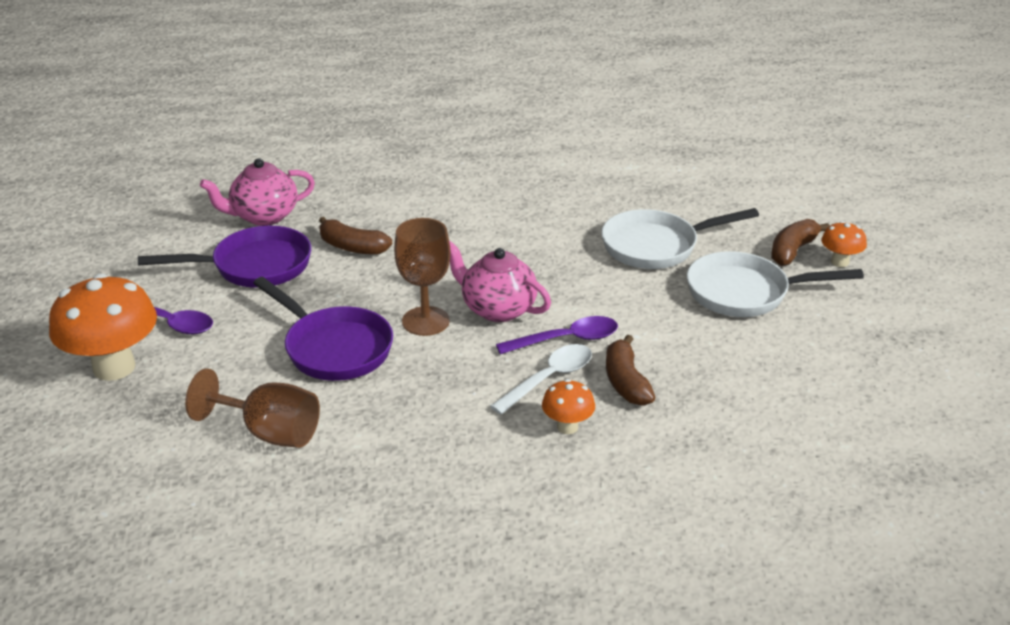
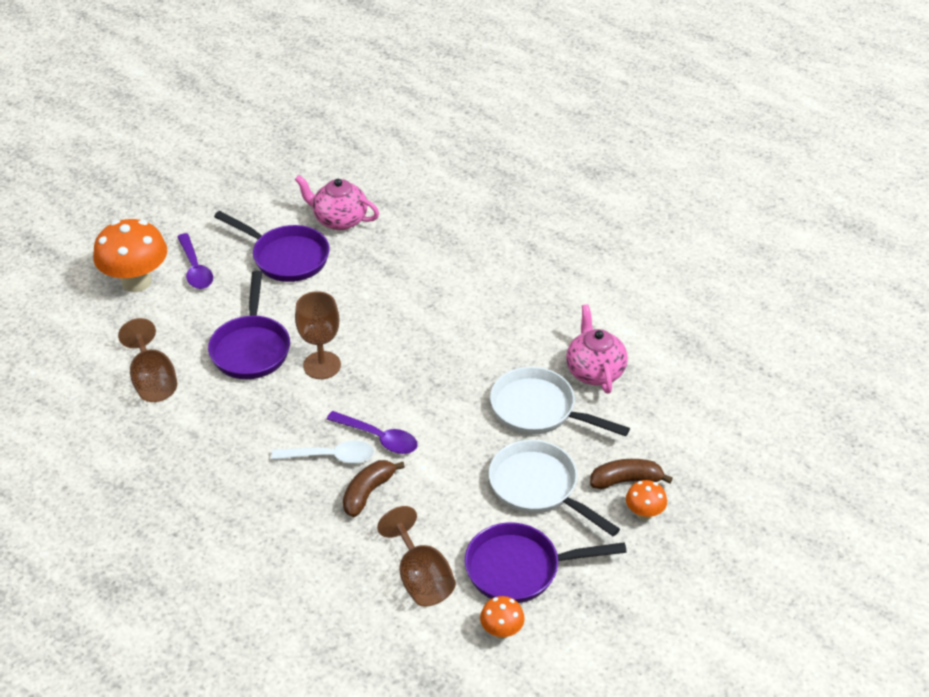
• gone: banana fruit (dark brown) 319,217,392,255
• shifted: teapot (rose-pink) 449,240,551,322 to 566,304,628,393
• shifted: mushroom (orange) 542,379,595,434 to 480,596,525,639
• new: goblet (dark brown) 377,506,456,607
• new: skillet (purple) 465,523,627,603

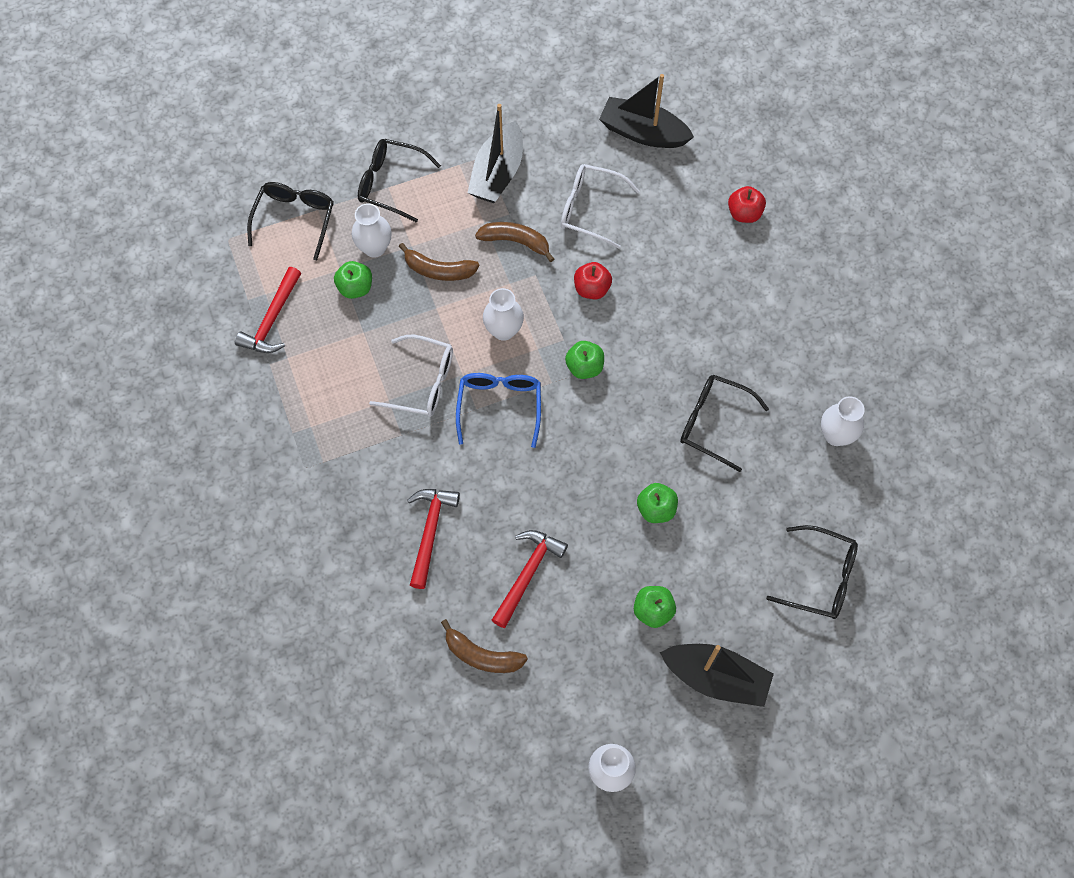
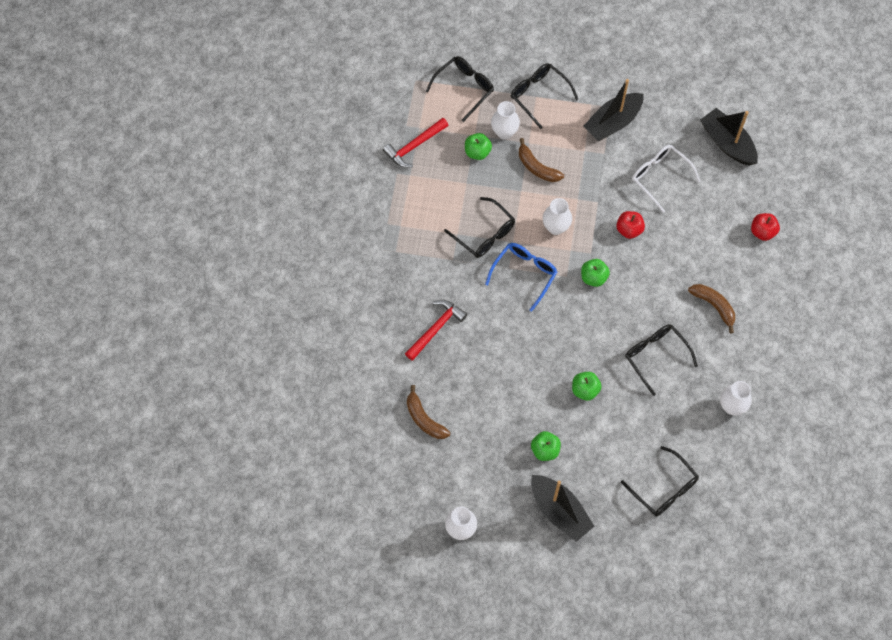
• repainted: eyeglasses (pure white) 369,335,453,417 to eyeglasses (black) 444,197,515,258
• shifted: banana fruit (dark brown) 475,222,554,262 to 688,284,735,334
• gone: hammer (crimson) 492,530,568,628

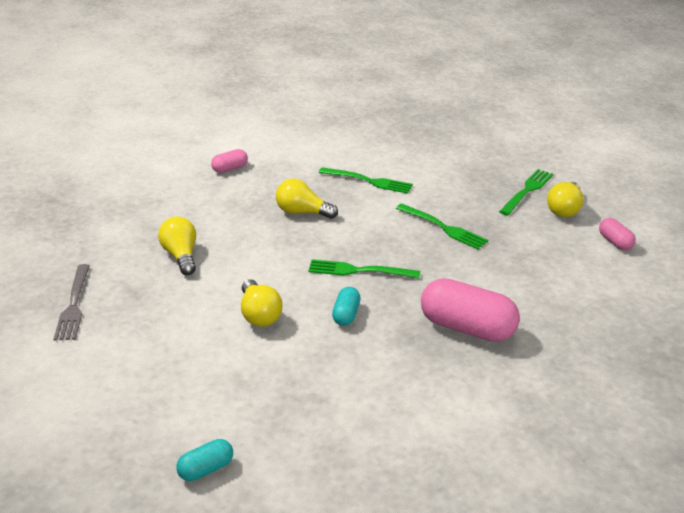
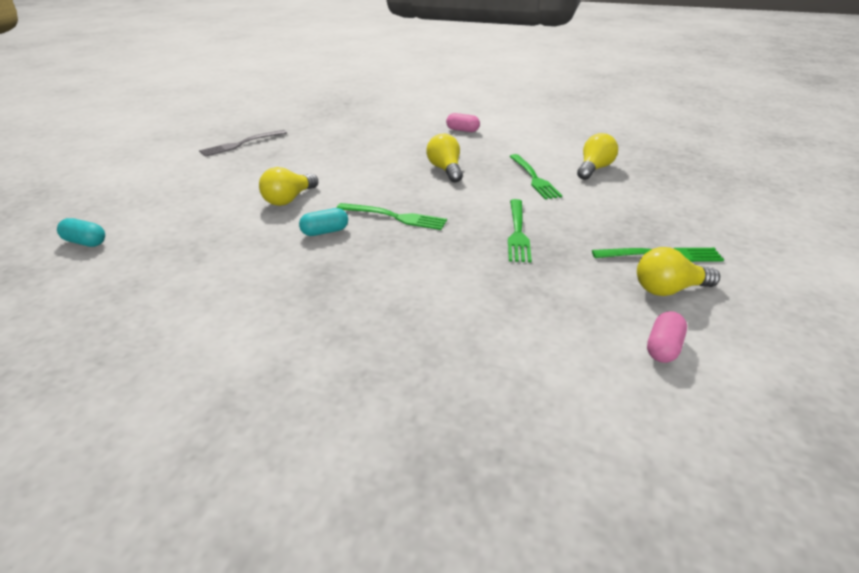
• shifted: bulb (golden) 158,217,196,275 to 577,133,618,180
• rotated: fork (green) 308,259,420,279 = 337,203,447,230 135 degrees clockwise
• gone: pill (rose-pink) 421,278,520,342

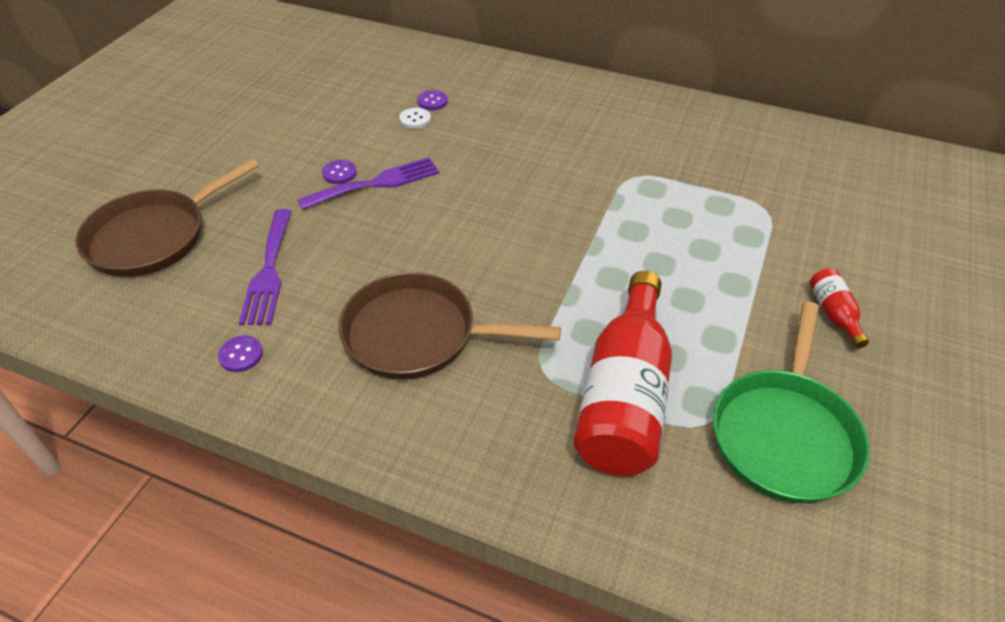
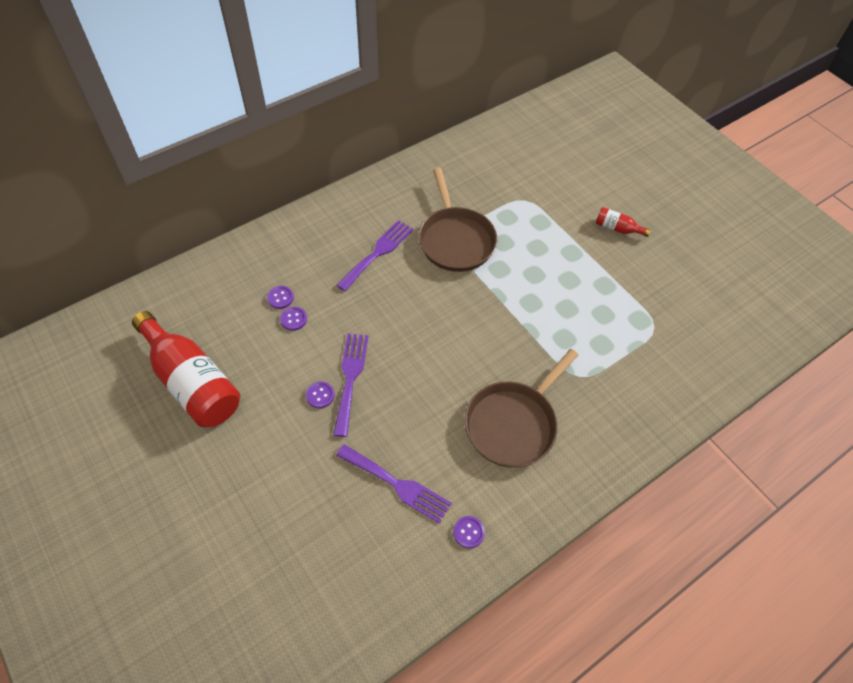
• shifted: skillet (dark brown) 76,158,259,277 to 418,168,497,272
• repainted: button (pure white) 399,108,431,129 to button (purple) 280,307,307,331
• shifted: bottle (crimson) 573,271,672,476 to 132,311,240,427
• gone: skillet (green) 713,301,870,503
• new: fork (purple) 336,220,413,291

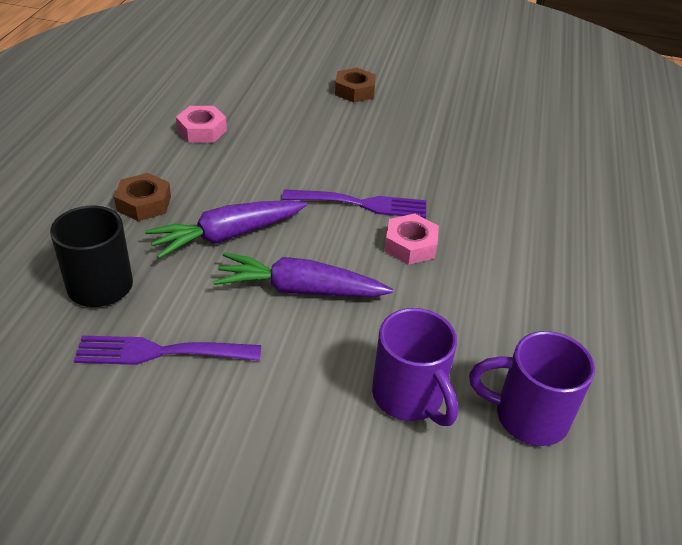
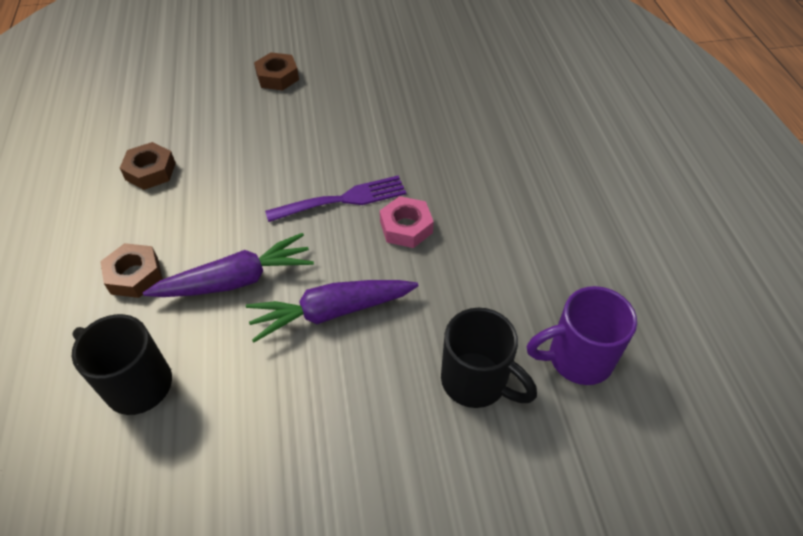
• gone: fork (purple) 74,336,261,365
• rotated: toy carrot (purple) 145,200,307,259 = 143,233,314,297 150 degrees counterclockwise
• repainted: nut (rose-pink) 176,106,227,143 to nut (dark brown) 120,142,176,190
• repainted: mug (purple) 372,308,458,426 to mug (black) 441,308,537,408

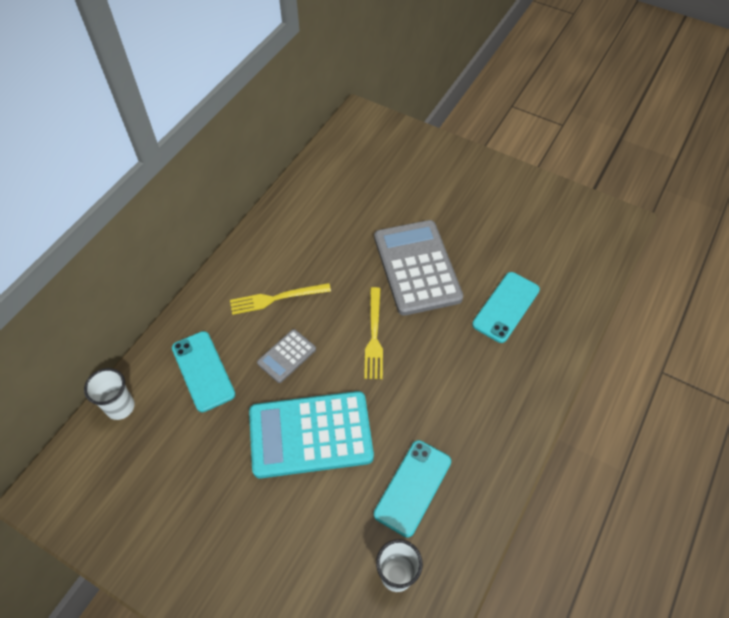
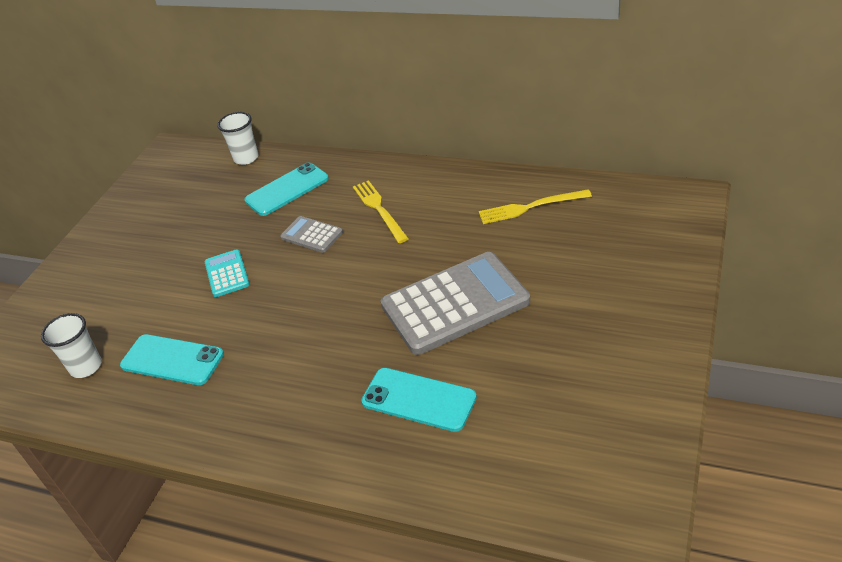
• scaled: calculator (aqua) 249,391,374,479 = 205,249,250,297 x0.48
• shifted: fork (golden) 364,287,383,379 to 479,189,592,224

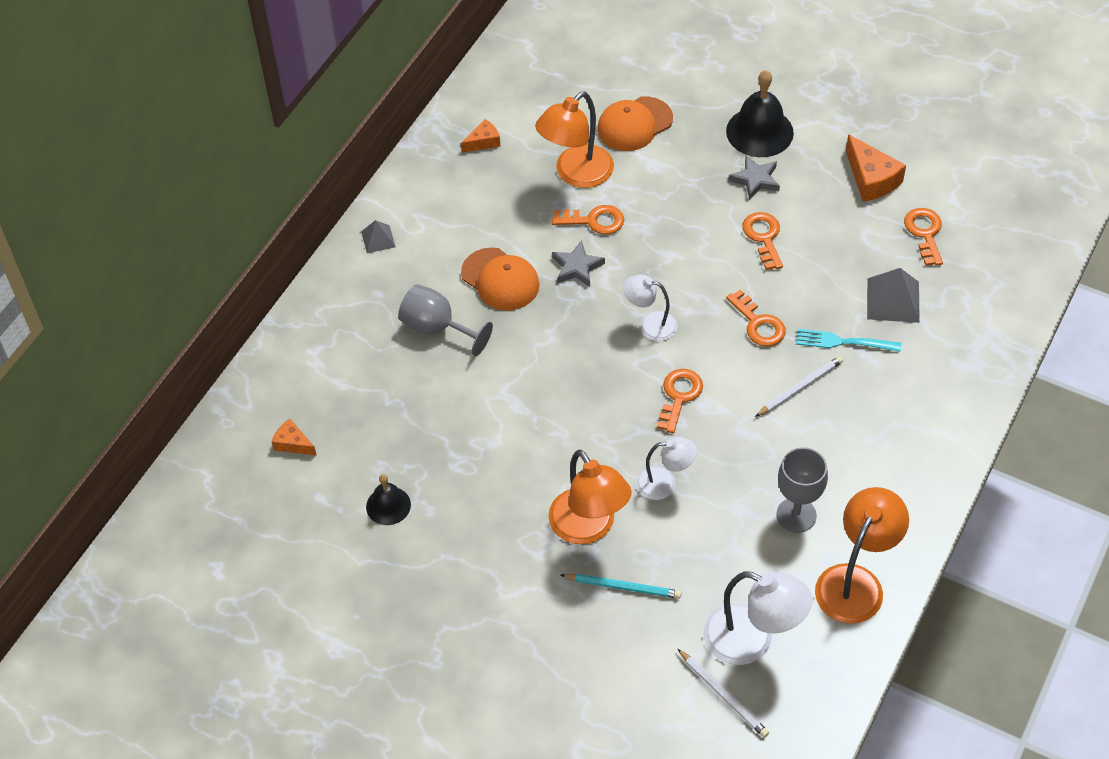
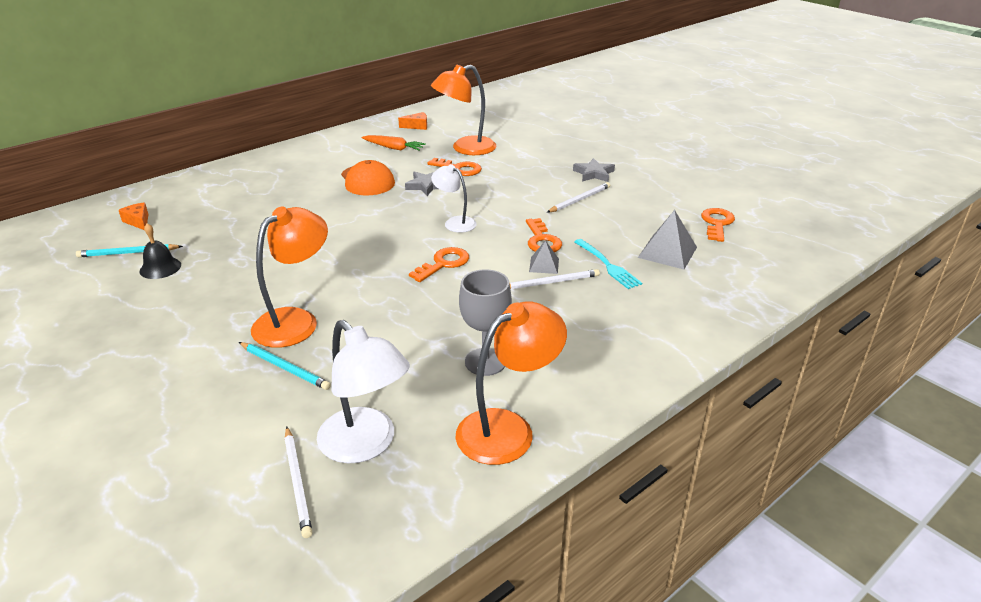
• shifted: solid pyramid (gray) 361,220,396,253 to 529,240,559,274
• gone: goblet (gray) 398,284,493,356
• rotated: reading lamp (orange) 548,450,632,544 = 251,207,328,348 135 degrees counterclockwise
• gone: peaked cap (orange) 597,96,673,151
• gone: reading lamp (pure white) 636,437,697,500
• gone: bell (black) 726,70,794,157
• swapped: door key (orange) 742,212,783,270 to wooden pencil (pure white) 547,182,610,213
• rotated: fork (aqua) 796,329,901,352 = 574,239,642,289 150 degrees counterclockwise
• gone: cheese wedge (orange) 846,134,906,202
• new: wooden pencil (aqua) 76,244,183,257
• new: toy carrot (orange) 361,135,426,151

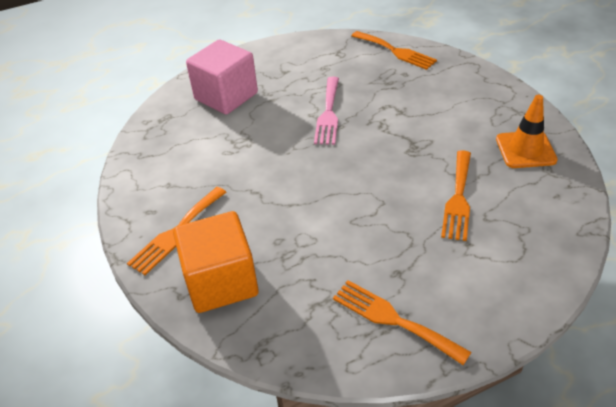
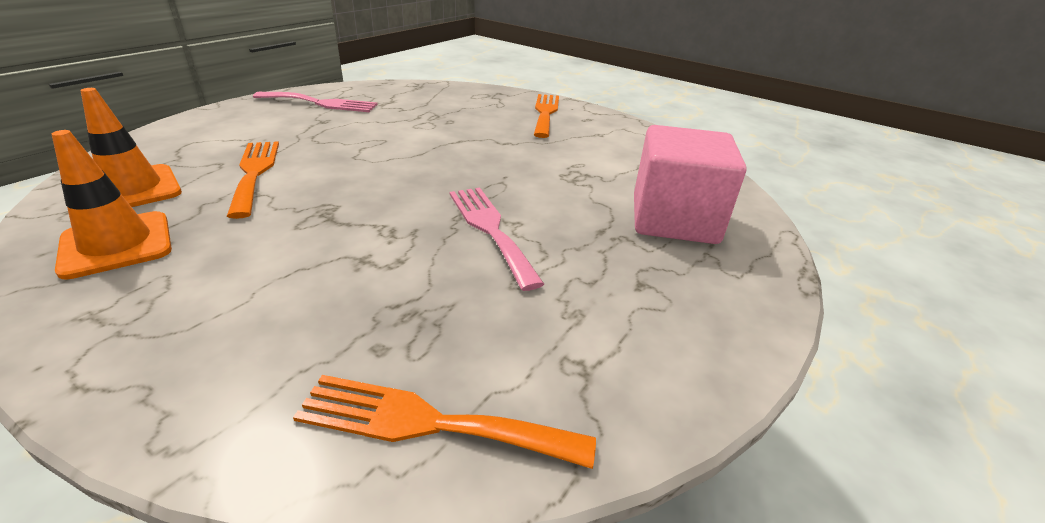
• gone: solid cube (orange) 173,211,259,313
• repainted: fork (orange) 333,280,472,365 to fork (rose-pink) 253,92,378,112
• new: road cone (orange) 81,88,182,207

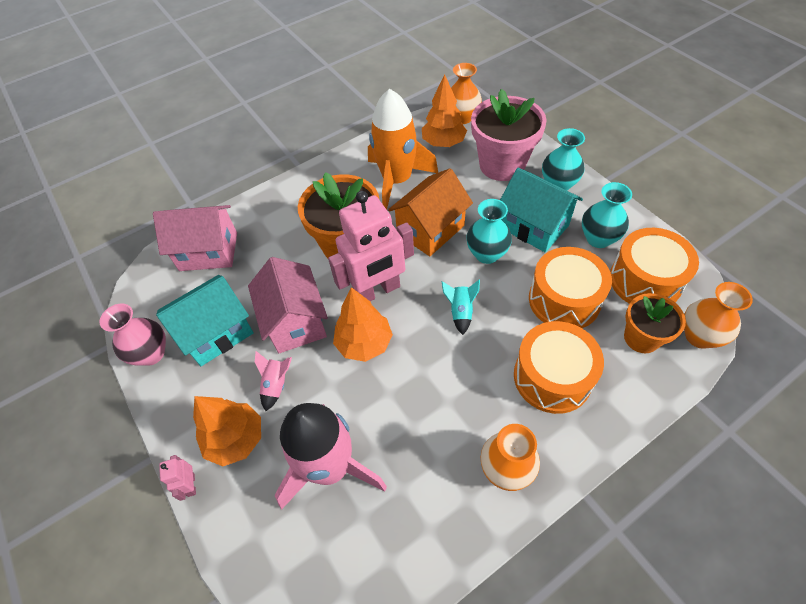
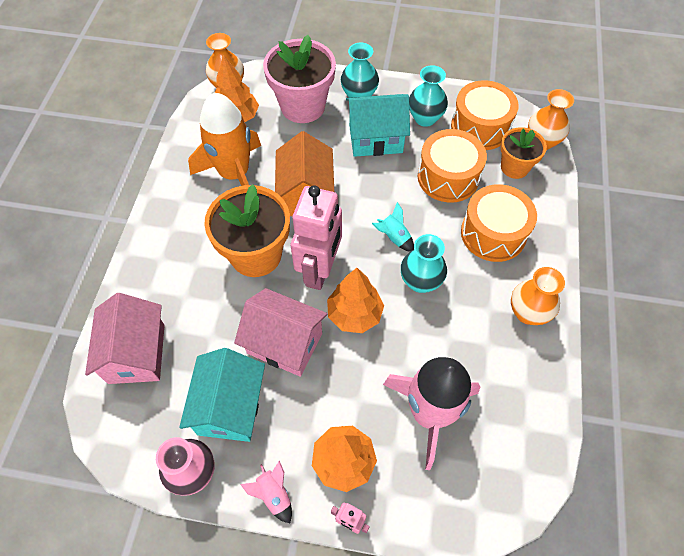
• rotated: cottage (rose-pink) 153,205,237,271 = 85,293,165,384 45 degrees counterclockwise
• shifted: toy rocket (rose-pink) 255,351,292,411 to 240,460,292,523
• shifted: tall vase (aqua) 466,199,512,264 to 401,234,447,293

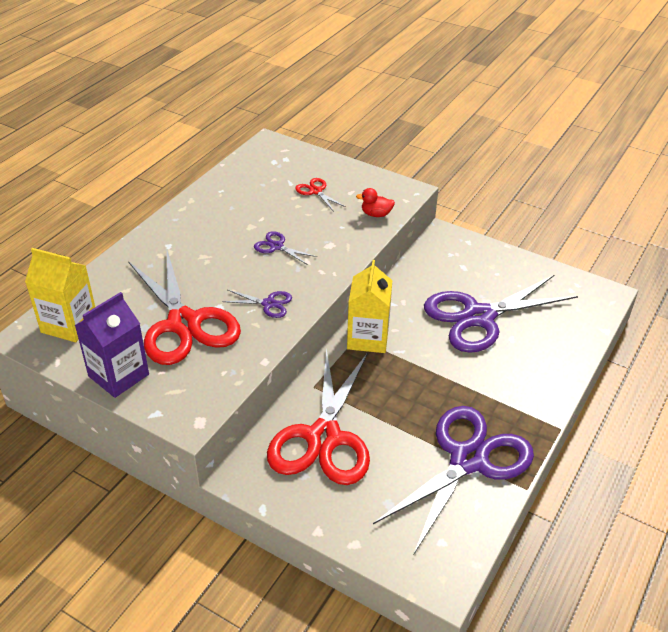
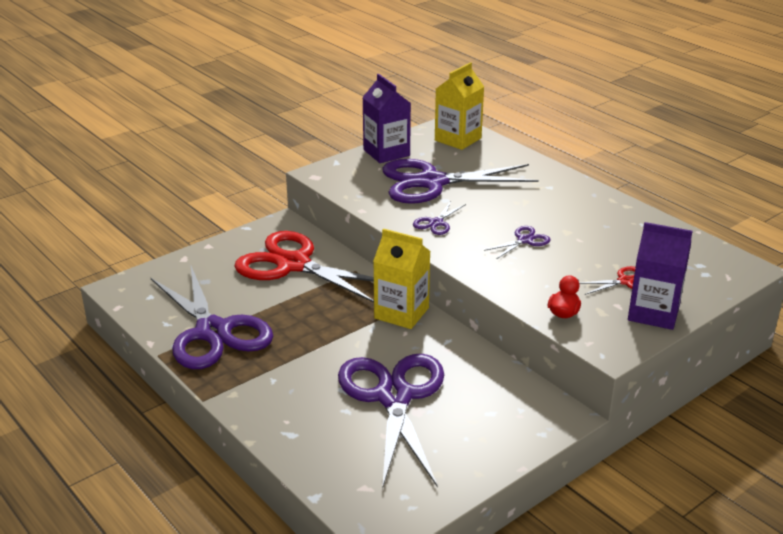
• repainted: scissors (crimson) 128,251,241,365 to scissors (purple) 382,159,539,204
• new: carton (purple) 628,222,692,330

